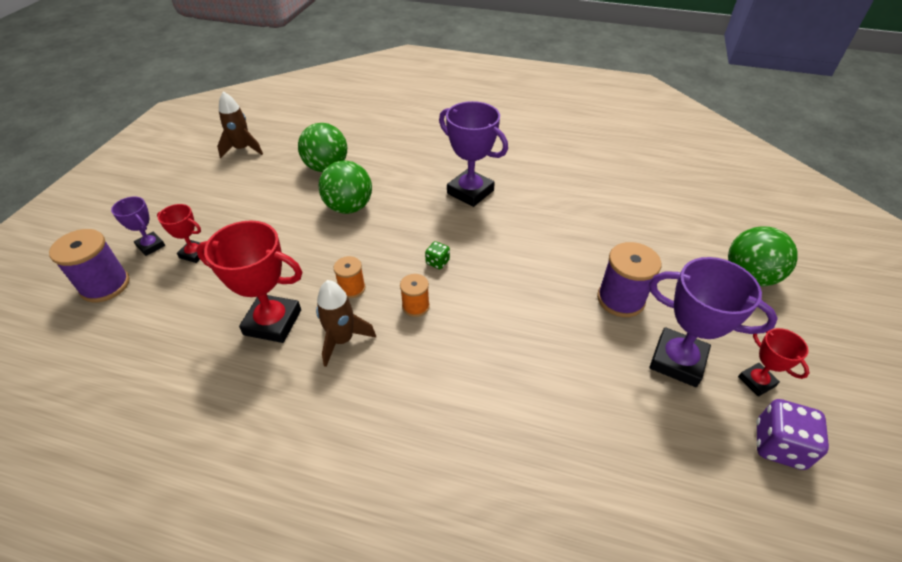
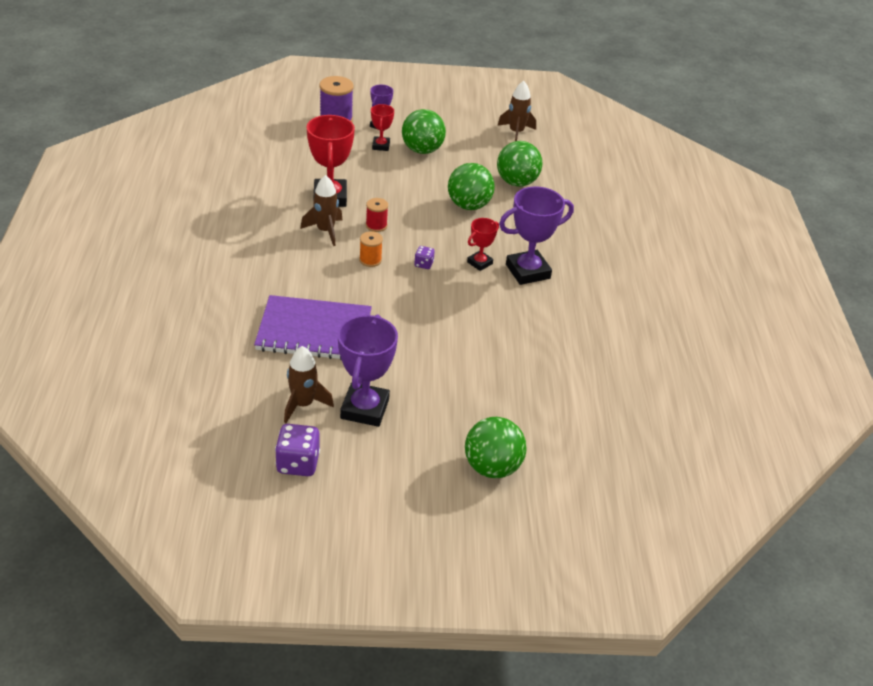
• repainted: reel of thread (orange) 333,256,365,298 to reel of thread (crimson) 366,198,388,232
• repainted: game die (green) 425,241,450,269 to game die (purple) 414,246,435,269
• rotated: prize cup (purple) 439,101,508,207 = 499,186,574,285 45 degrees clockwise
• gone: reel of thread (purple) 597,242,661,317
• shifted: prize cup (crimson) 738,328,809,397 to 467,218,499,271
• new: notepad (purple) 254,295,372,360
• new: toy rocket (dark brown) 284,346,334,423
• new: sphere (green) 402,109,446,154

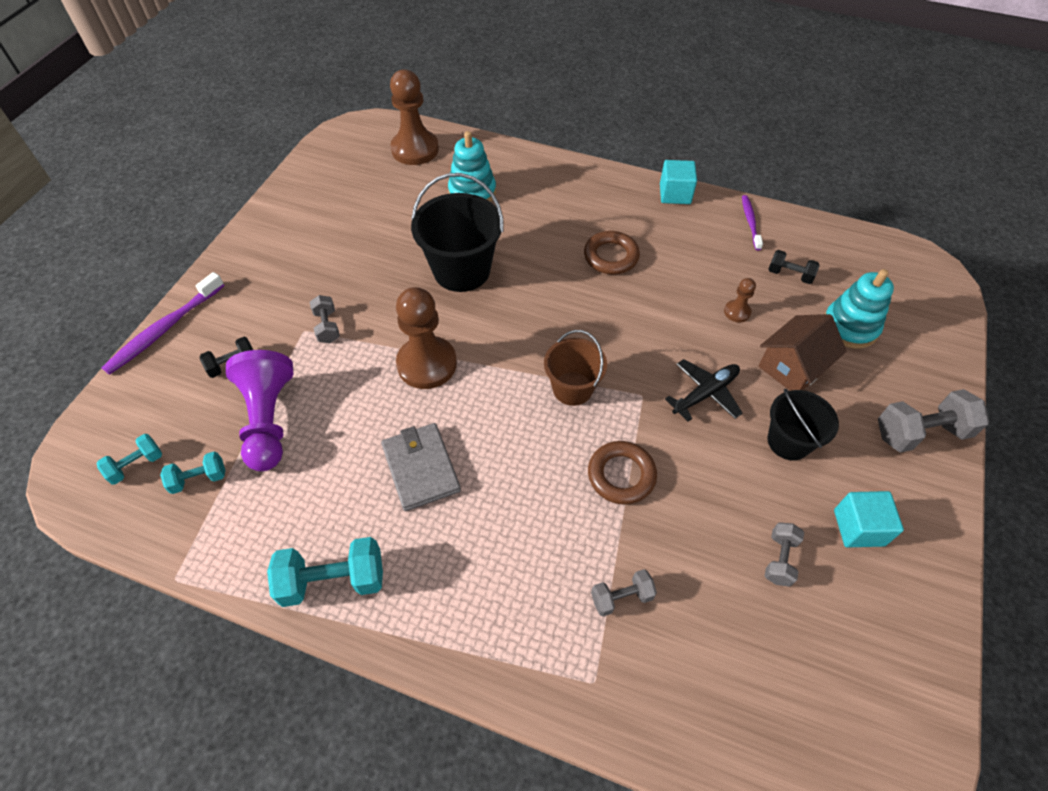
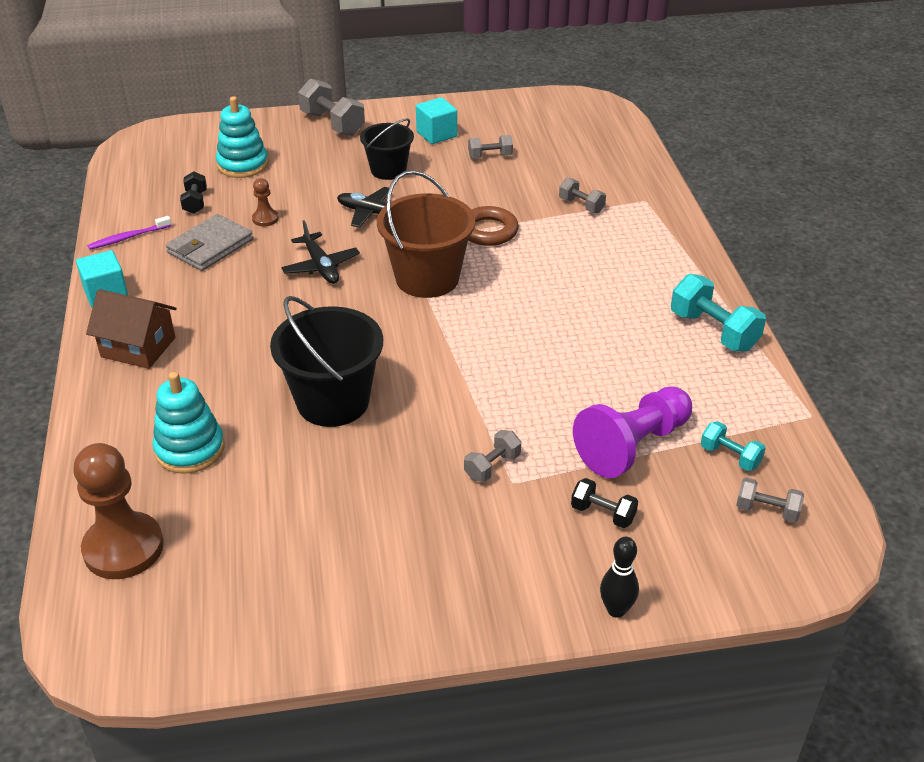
• repainted: dumbbell (aqua) 97,434,162,485 to dumbbell (gray) 736,477,804,523
• swapped: tooth brush (purple) 102,272,224,375 to tenpin (black) 600,537,639,618
• shifted: card wallet (gray) 381,423,461,511 to 166,214,253,271
• gone: pawn (dark brown) 396,287,457,389
• scaled: sand bucket (dark brown) 544,330,607,406 = 377,170,475,298 x1.59
• gone: hoop (dark brown) 584,231,640,274
• shifted: cottage (dark brown) 758,314,847,391 to 86,289,177,369
• new: toy plane (black) 281,220,360,284

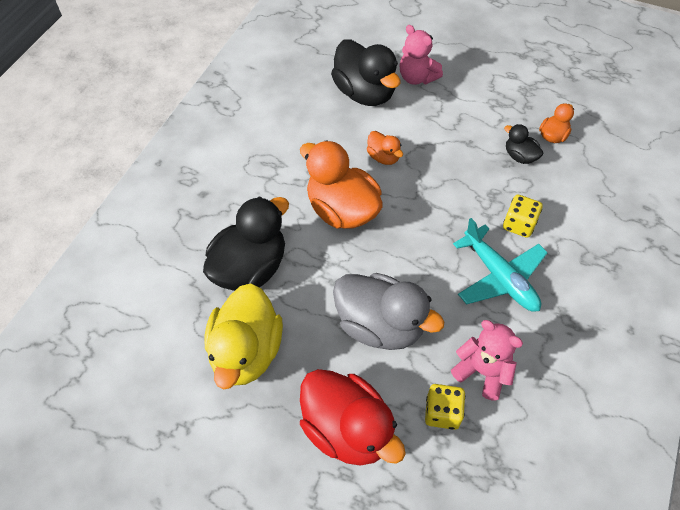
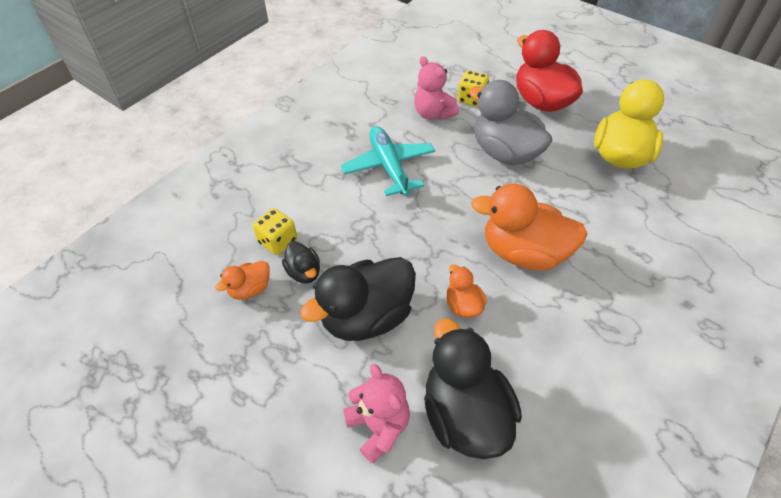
• shifted: duck (black) 203,196,289,291 to 300,257,416,341
• rotated: duck (orange) 300,140,383,229 = 471,183,588,270 135 degrees clockwise
• shifted: game die (golden) 503,195,542,238 to 253,208,297,255

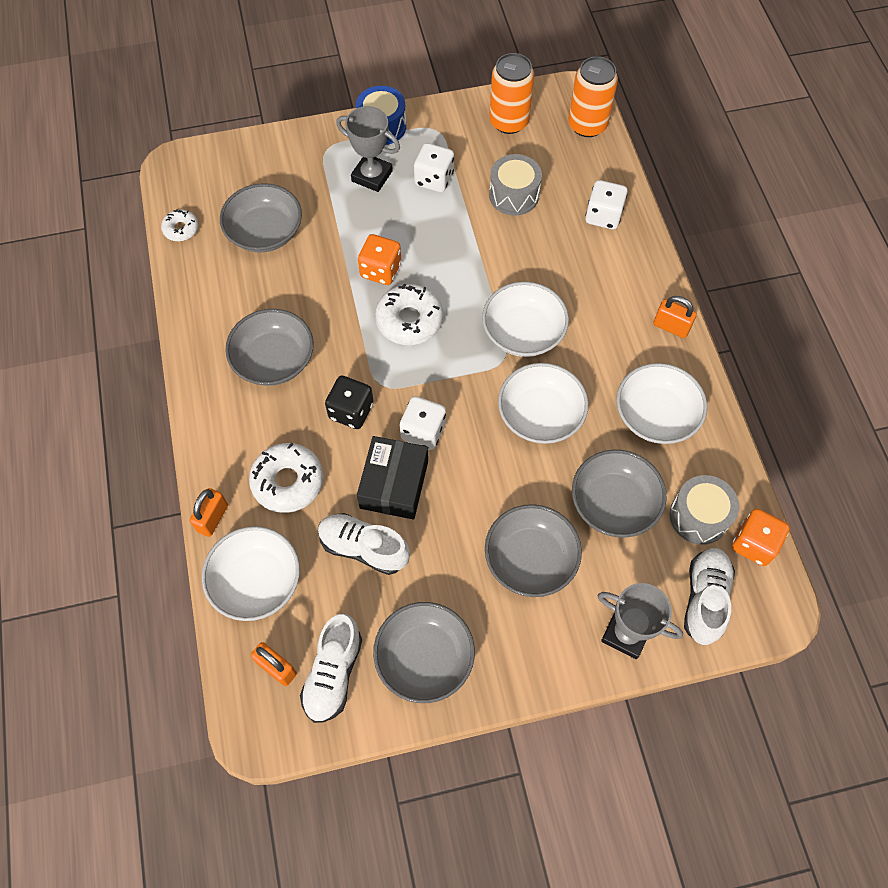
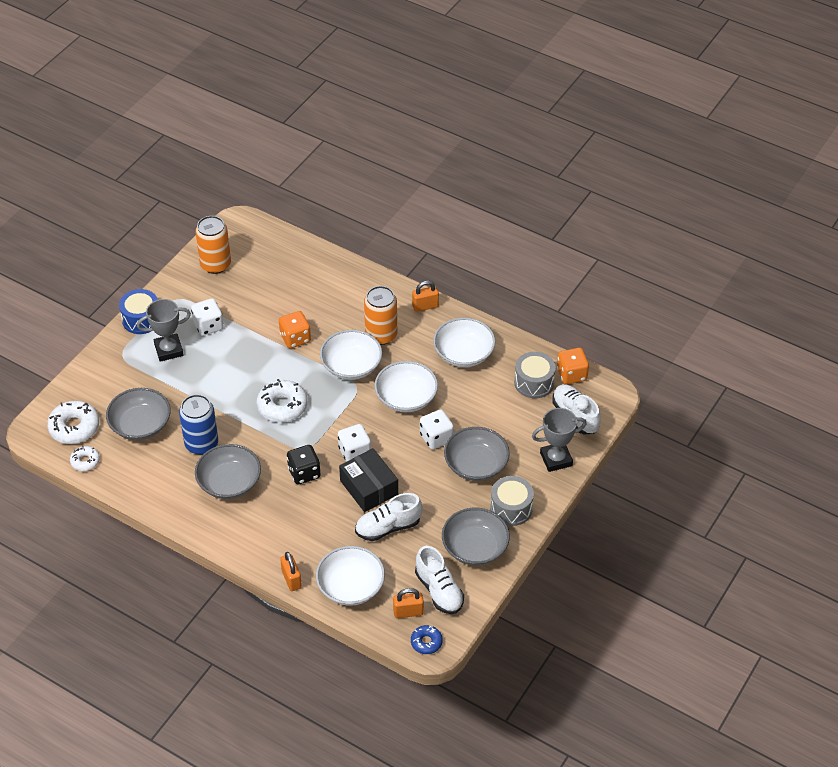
• shifted: doughnut (pure white) 249,443,323,513 to 47,401,99,444
• shifted: game die (orange) 358,234,401,285 to 279,311,311,349
• shifted: drum (gray) 489,154,542,216 to 490,476,534,526
• shifted: soda can (orange) 568,56,618,137 to 364,286,397,345
• gone: serving bowl (gray) 572,450,667,538
• shifted: game die (pure white) 585,180,628,229 to 420,409,454,450
• new: soda can (blue) 179,394,218,455
• new: doughnut (blue) 411,625,443,654

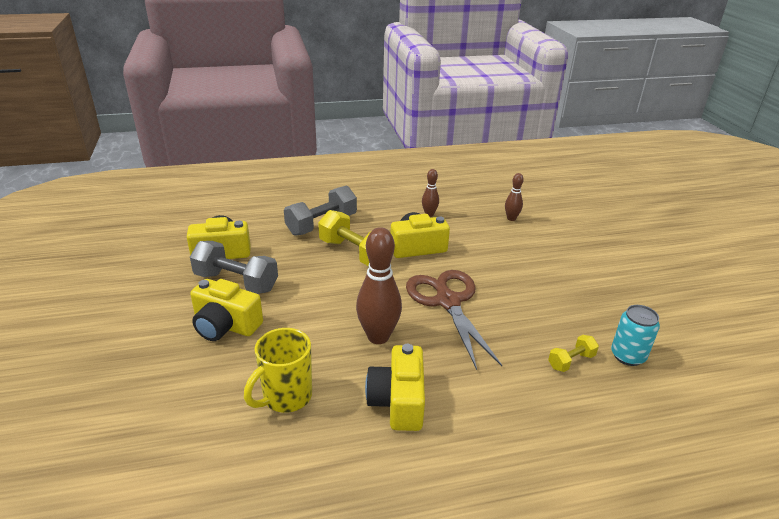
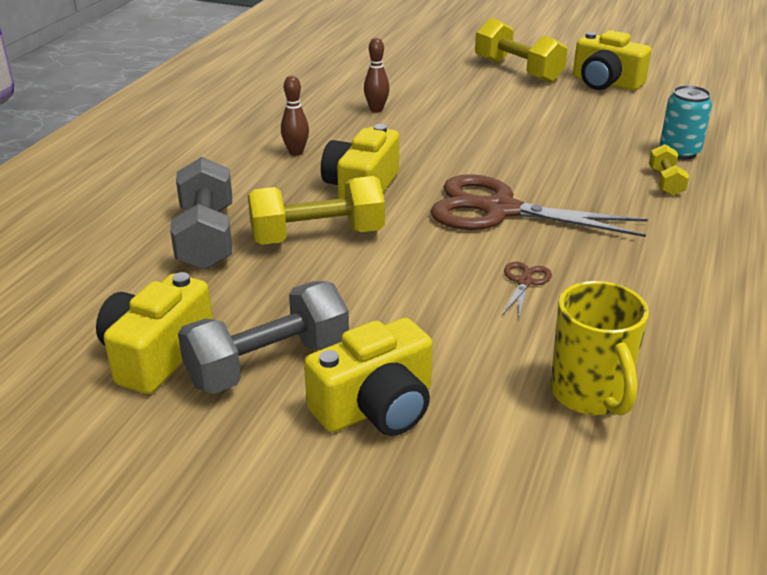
• swapped: tenpin (dark brown) 356,227,402,344 to scissors (dark brown) 502,262,552,318
• shifted: photo camera (golden) 365,344,425,431 to 573,30,652,91
• new: dumbbell (golden) 475,18,568,83

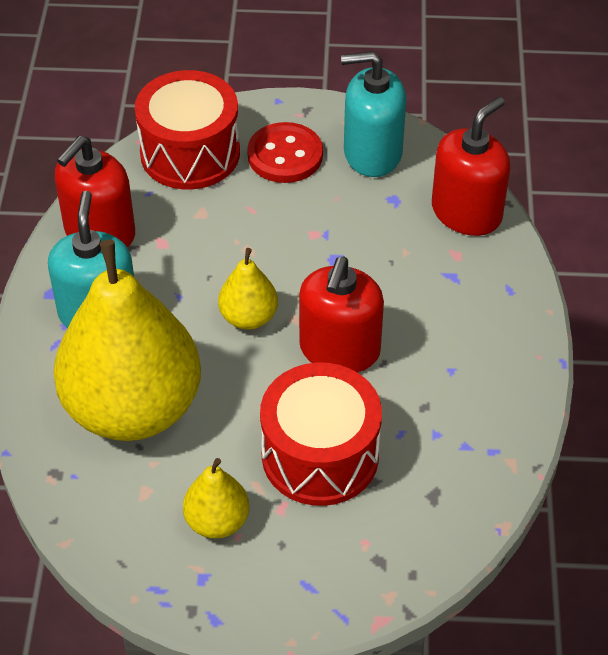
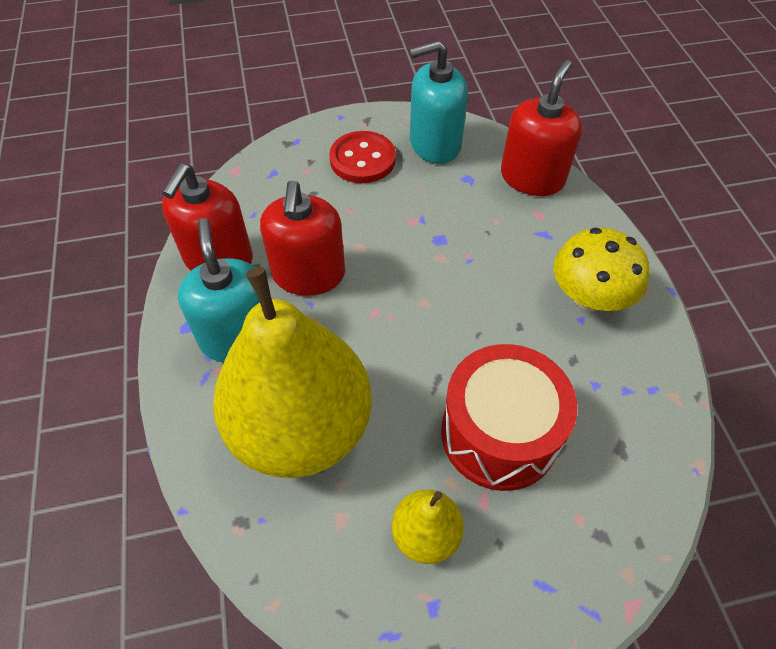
• gone: drum (crimson) 135,70,240,189
• gone: toy pear (golden) 218,248,278,330
• shifted: soap dispenser (crimson) 299,257,384,373 to 260,181,345,296
• new: mushroom (golden) 554,228,650,311

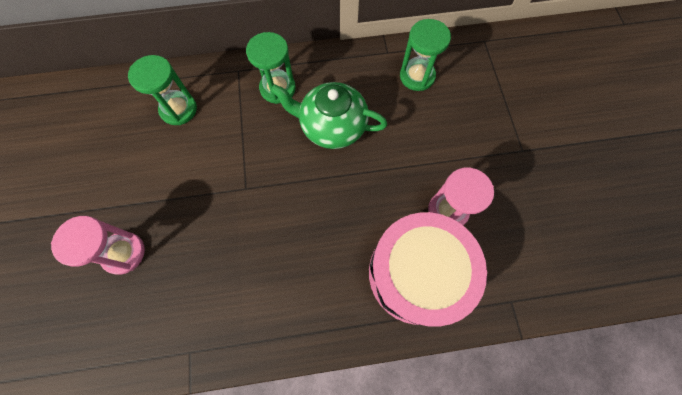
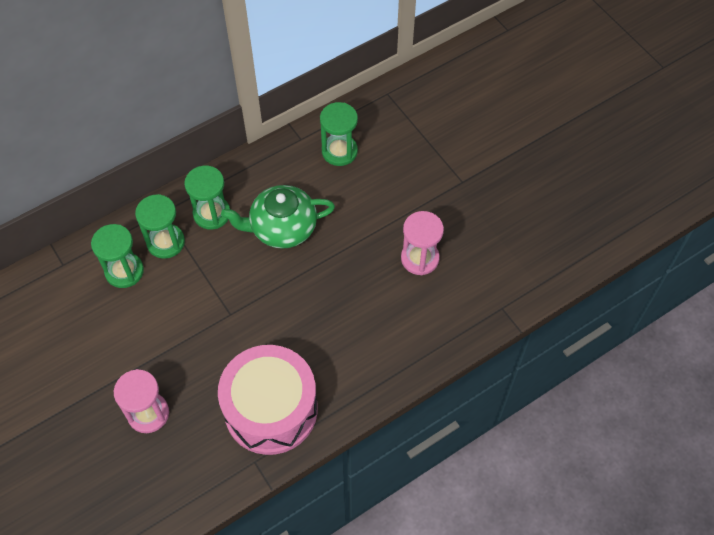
• shifted: drum (rose-pink) 369,212,487,326 to 218,345,318,455
• new: sandglass (green) 135,194,185,259

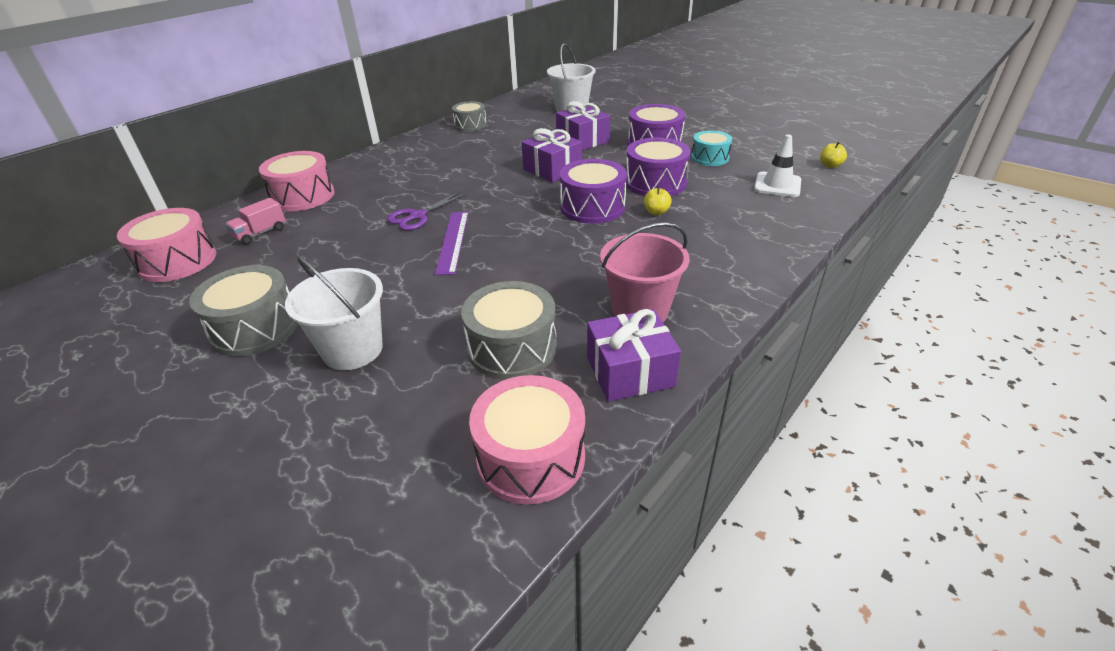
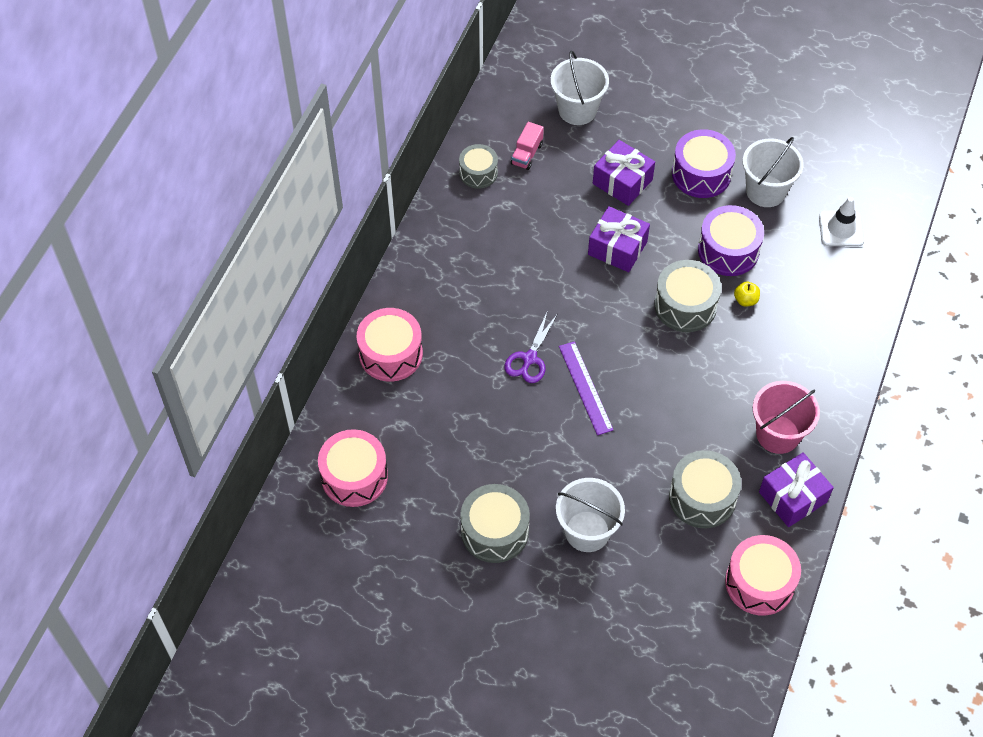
• shifted: lorry (rose-pink) 226,198,286,245 to 511,122,544,170
• repainted: drum (purple) 560,159,627,224 to drum (gray) 654,260,721,332
• swapped: drum (aqua) 691,131,732,166 to sand bucket (pure white) 743,137,804,207
• gone: apple fruit (golden) 820,142,847,168

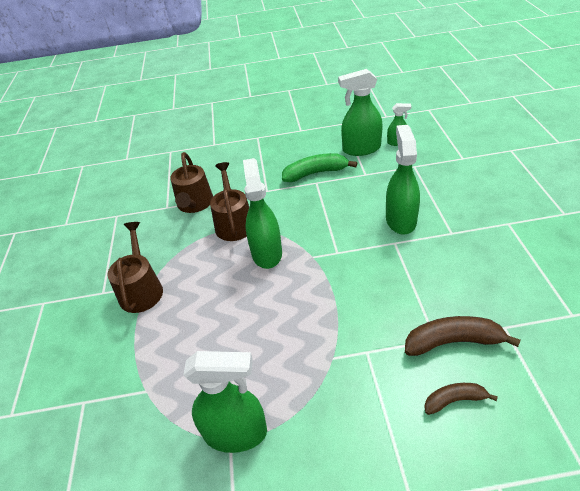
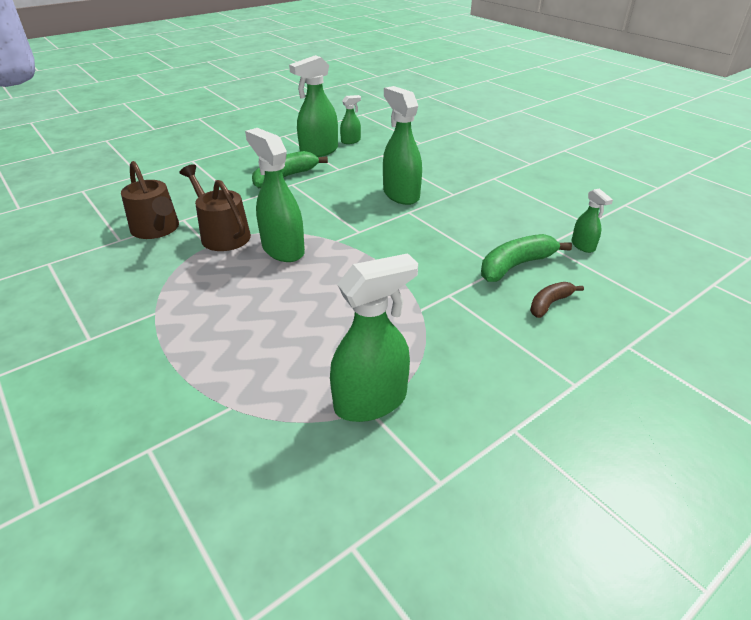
• gone: watering pot (dark brown) 108,222,163,313
• repainted: banana fruit (dark brown) 405,316,521,356 to banana fruit (green) 481,234,572,282
• new: spray bottle (green) 572,189,613,253

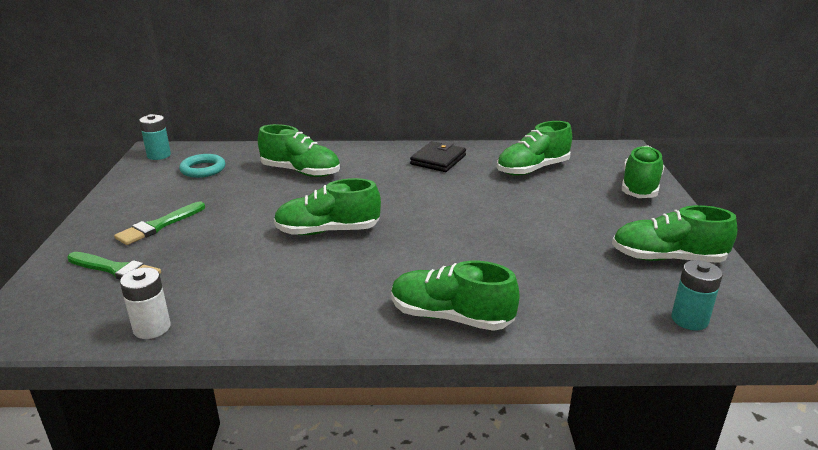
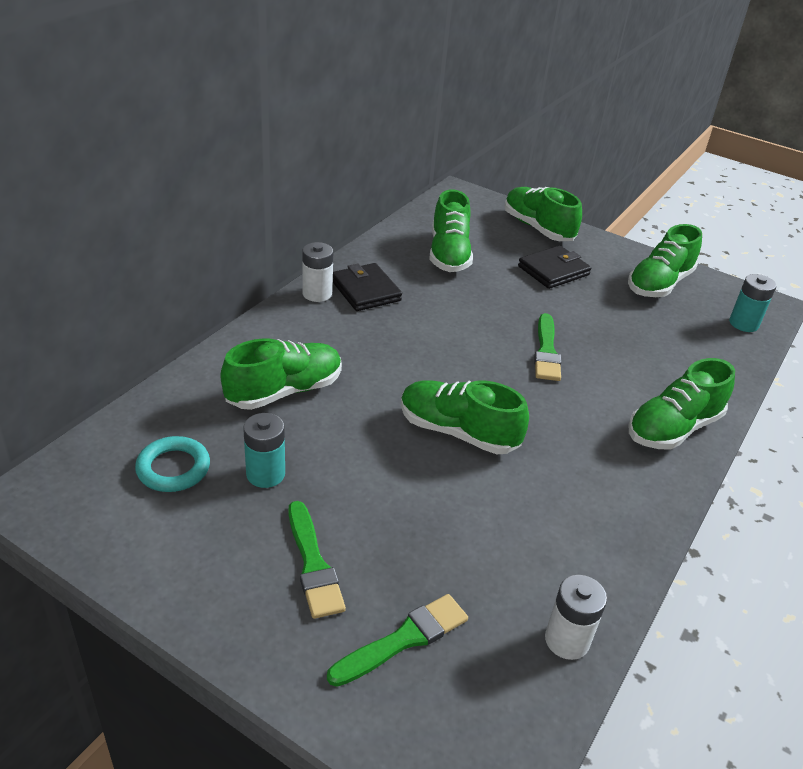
• shifted: AA battery (aqua) 139,114,171,160 to 243,413,285,488
• rotated: shoe (green) 274,178,381,235 = 401,380,529,454 90 degrees clockwise
• new: AA battery (pure white) 302,242,333,302
• new: card wallet (black) 518,245,591,289
• new: brush (green) 534,313,561,381

